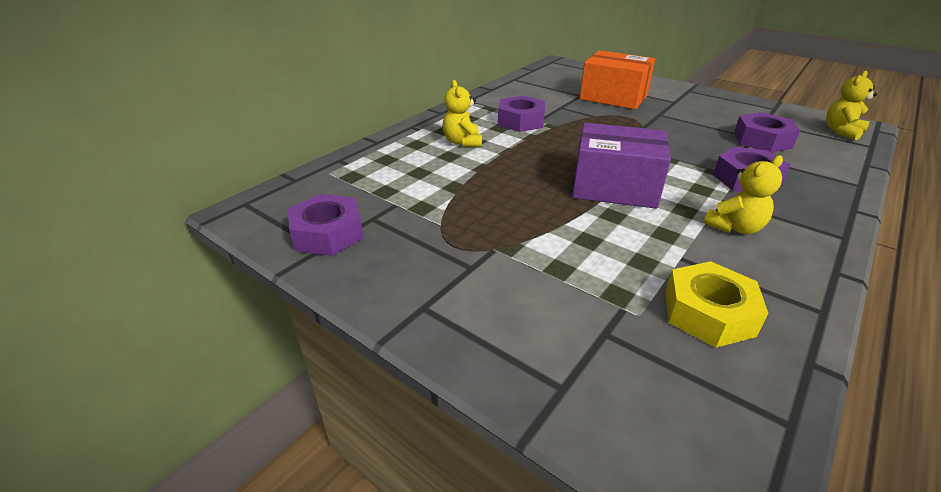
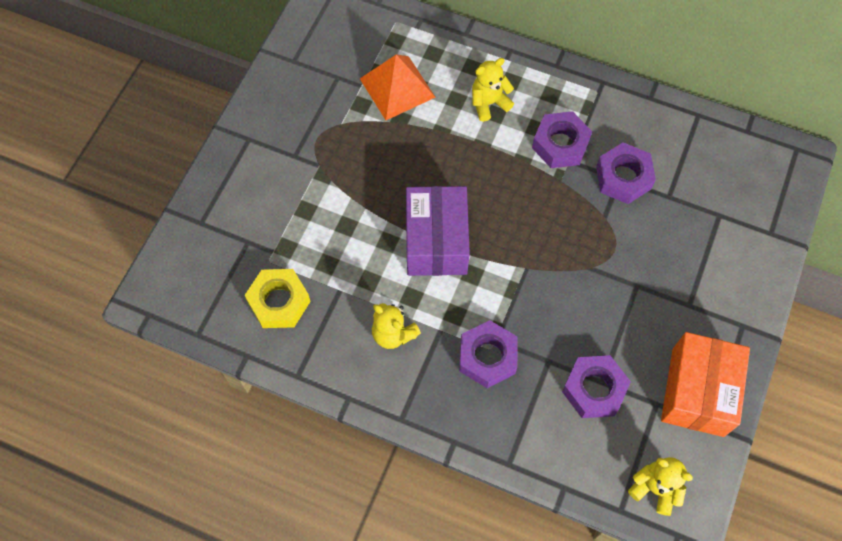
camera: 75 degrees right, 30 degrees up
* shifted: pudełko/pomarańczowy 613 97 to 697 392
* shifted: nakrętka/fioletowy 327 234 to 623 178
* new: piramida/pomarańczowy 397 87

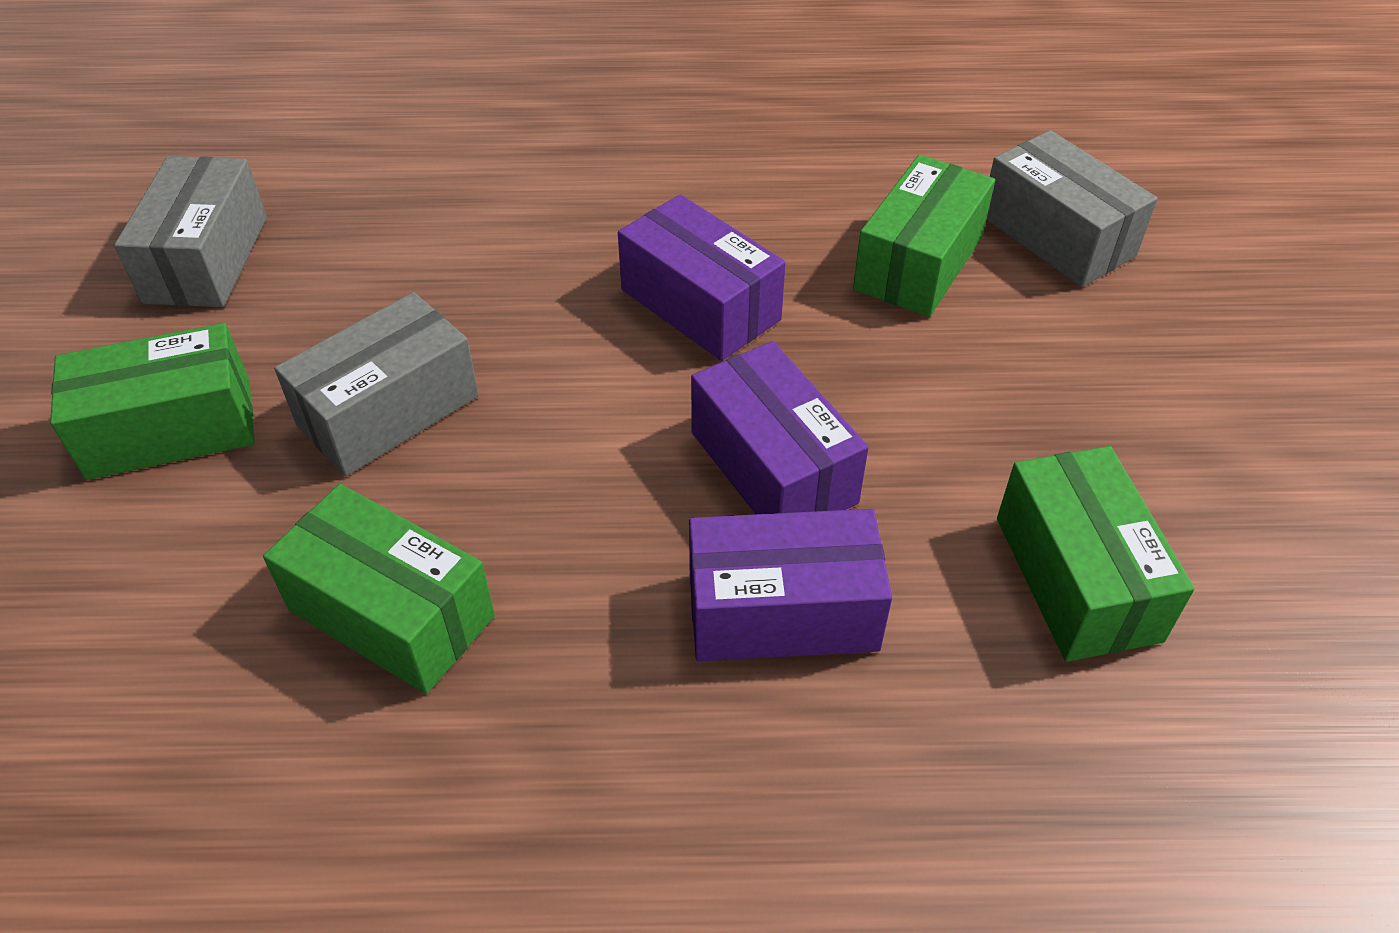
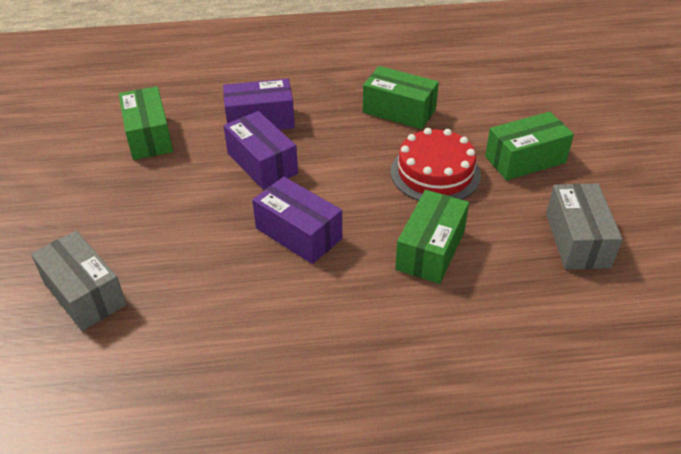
camera: 175 degrees right, 5 degrees down
* shifted: pudełko/zielony 918 263 to 430 250
* swapped: pudełko/szary 388 410 to tort/czerwony 435 173

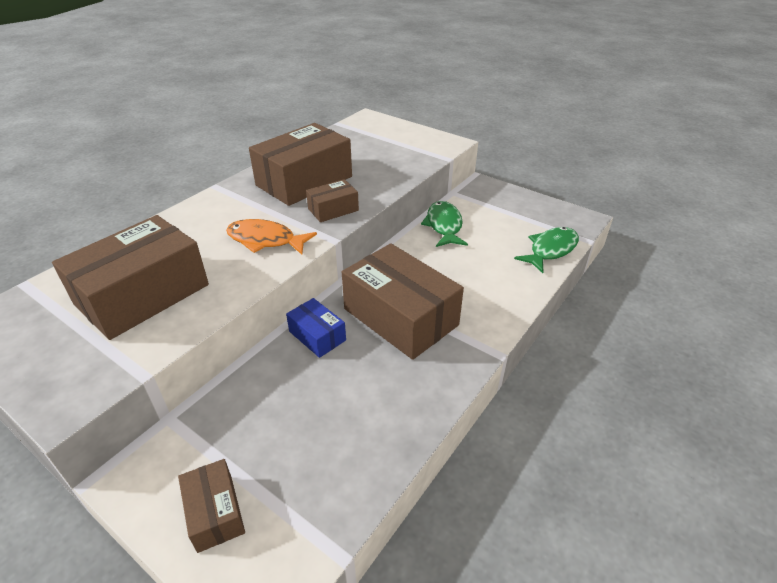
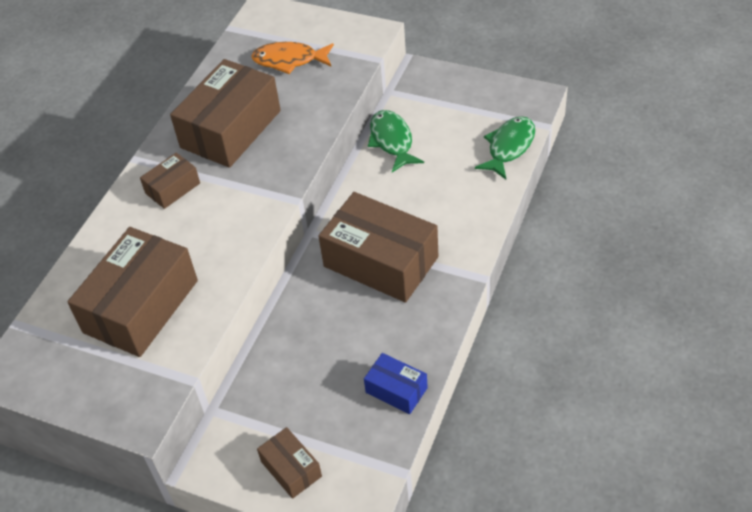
camera: 10 degrees left, 10 degrees up
* shifted: pudełko/brązowy 333 209 to 172 188
* shifted: ryba/pomarańczowy 265 240 to 289 60
* shifted: pudełko/niebieski 317 336 to 396 390

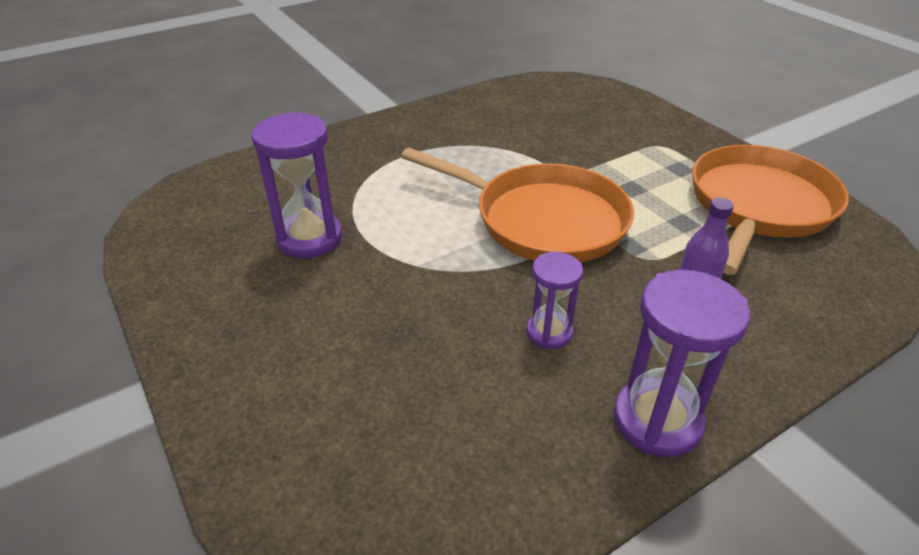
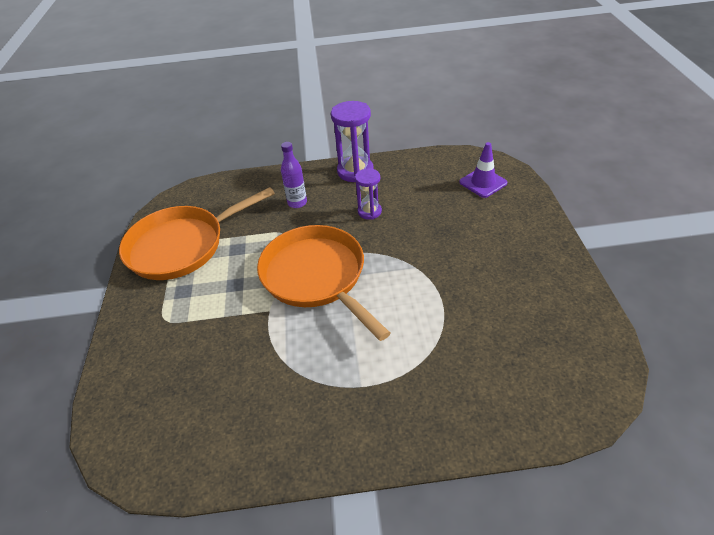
camera: 150 degrees left, 5 degrees up
* gone: klepsydra/fioletowy 310 238
* new: pachołek/fioletowy 483 183

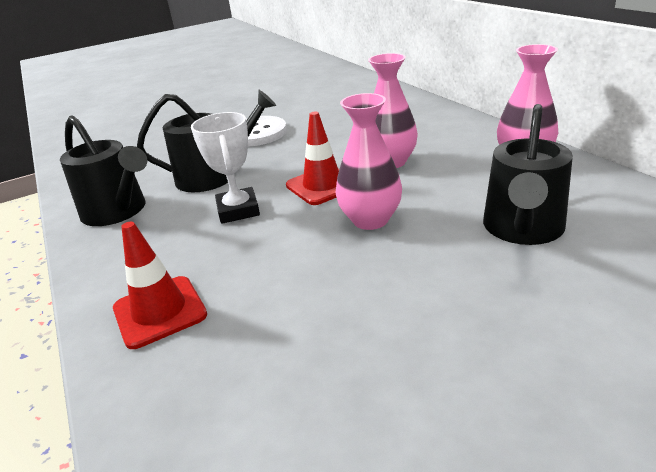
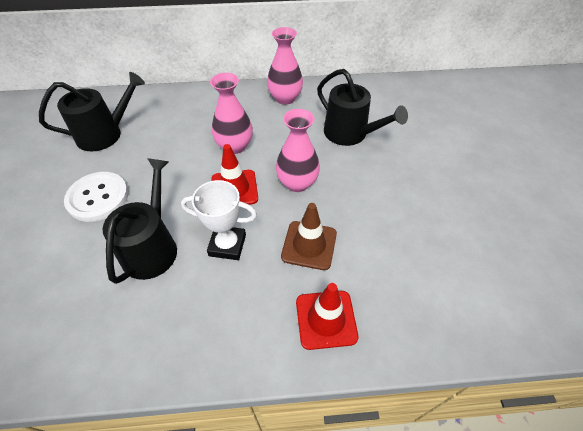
camera: 70 degrees left, 20 degrees up
* shifted: konewka/czarny 118 211 to 105 134
* new: pachołek/brązowy 309 245

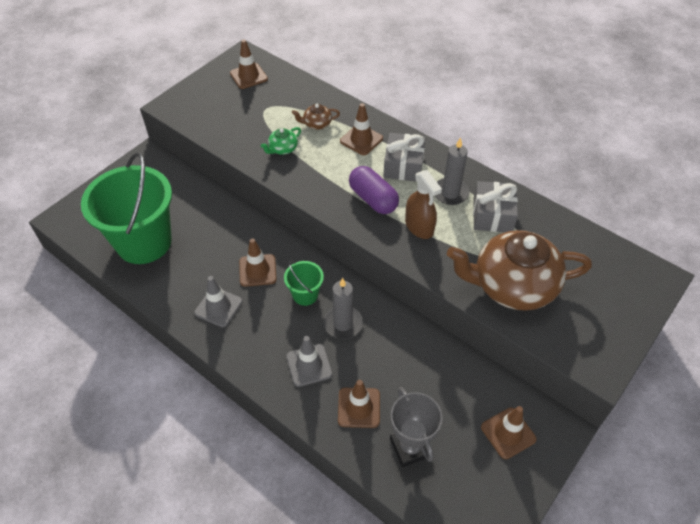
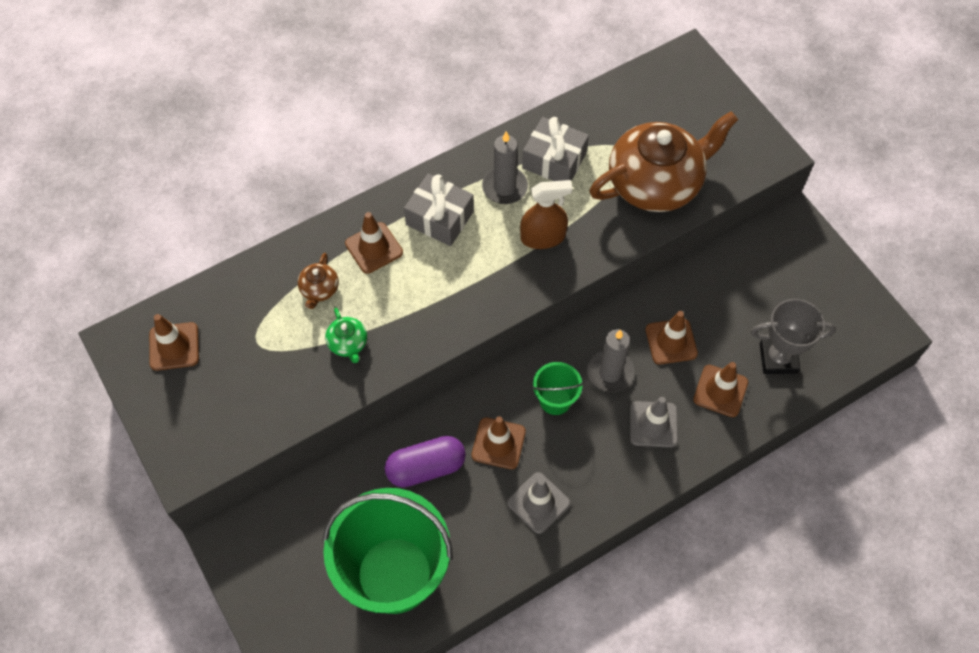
camera: 70 degrees left, 10 degrees up
* shifted: kapsułka/fioletowy 373 199 to 426 467
* rotated: imbryk/brązowy 512 286 = 656 183 135 degrees counterclockwise
* shifted: pachołek/brązowy 508 433 to 671 341

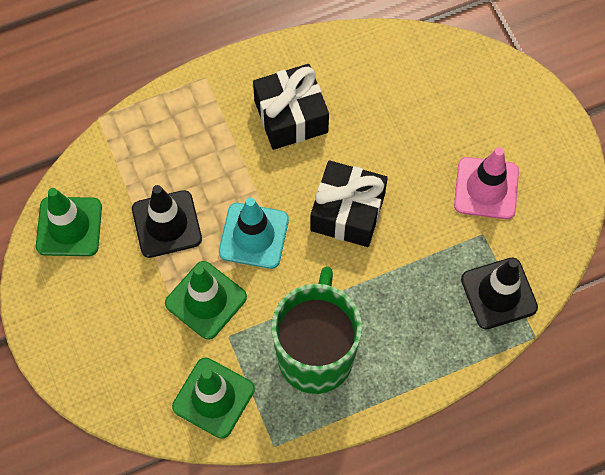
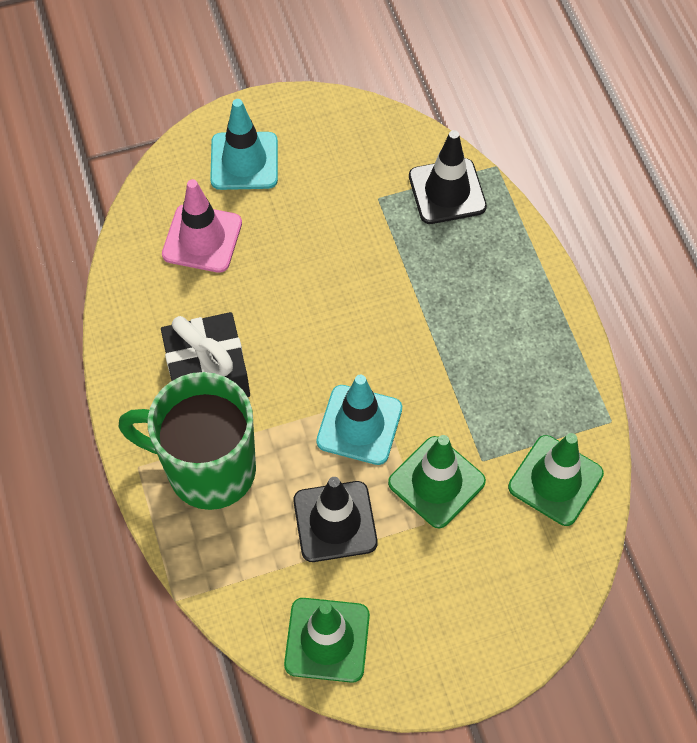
camera: 85 degrees left, 5 degrees down
* shifted: pachołek/różowy 486 188 to 202 239
* gone: prezent/czarny 347 212
* shifted: kubek/zielony 316 354 to 208 469
* new: pachołek/turkusowy 244 161

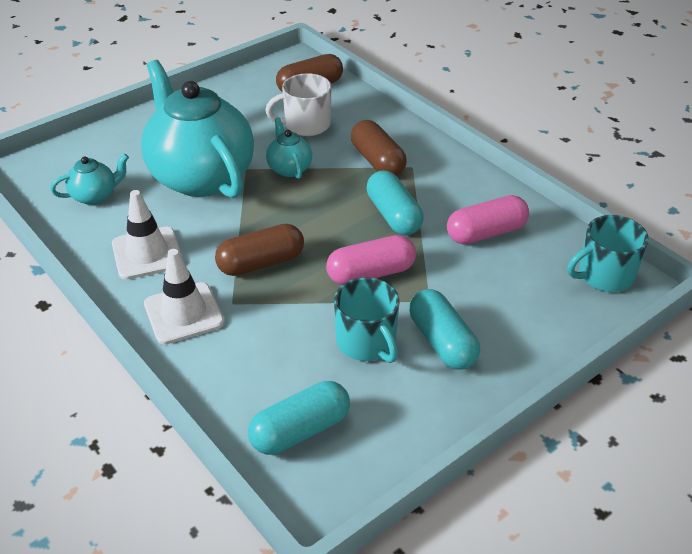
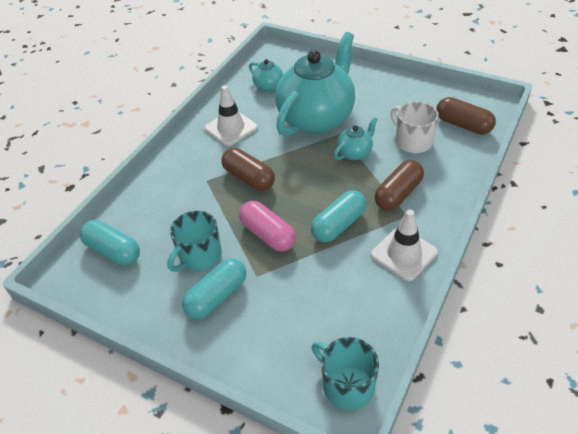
camera: 70 degrees right, 5 degrees up
* gone: kapsułka/różowy 486 233
* shifted: pachołek/biały 183 313 to 404 254

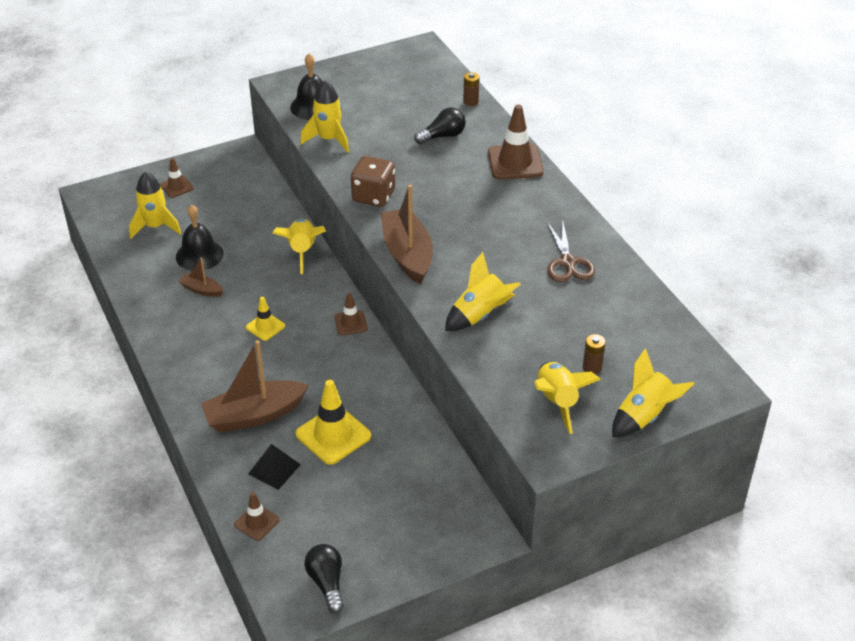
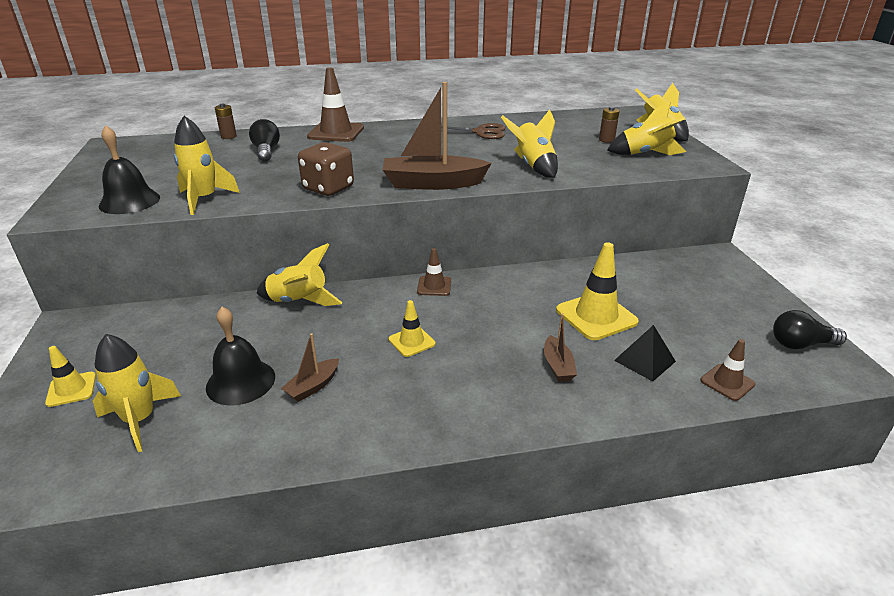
camera: 75 degrees left, 10 degrees down
* repainted: pachołek/brązowy 176 187 to pachołek/żółty 71 389
* scaled: łódka/brązowy 254 415 = 558 366 x0.49

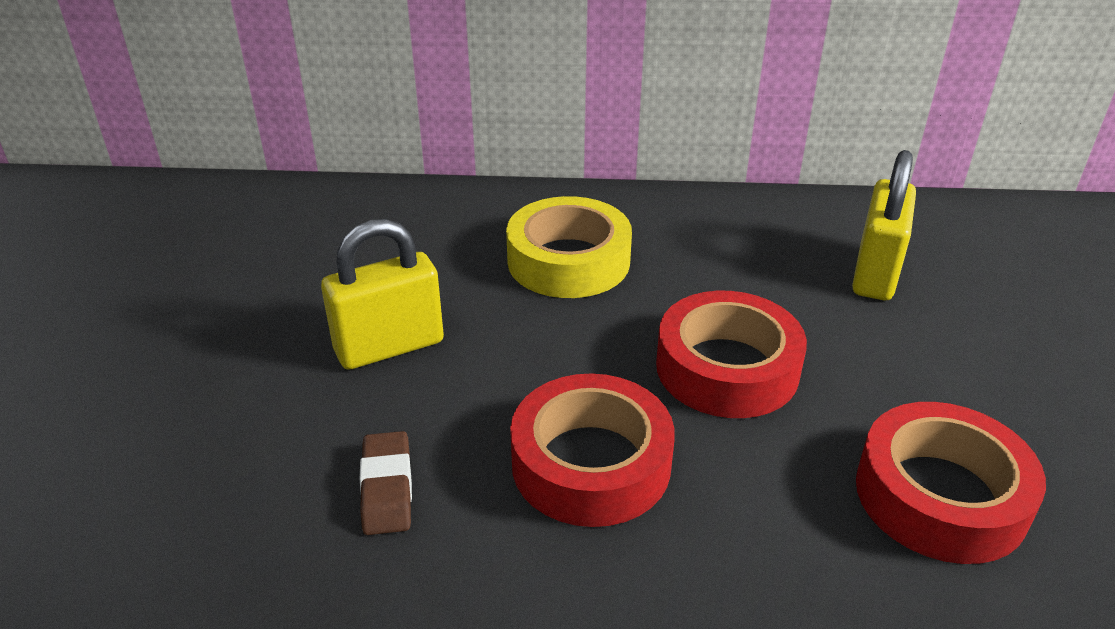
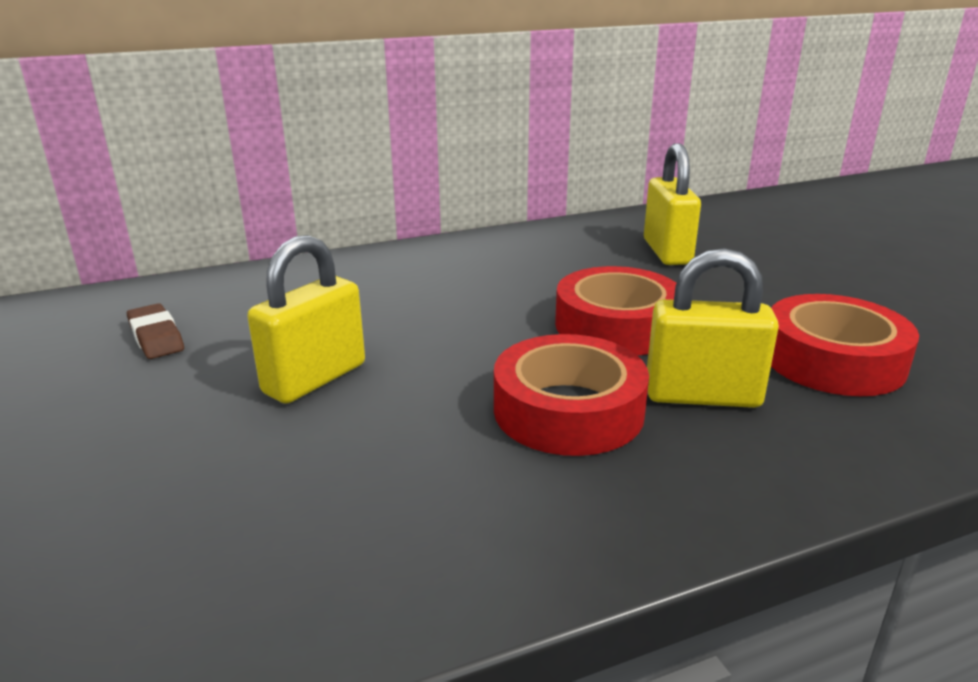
camera: 25 degrees left, 10 degrees down
* gone: taśma klejąca/żółty 568 261
* shifted: gumka do mazania/brązowy 387 488 to 156 337
* new: kłódka/żółty 702 396

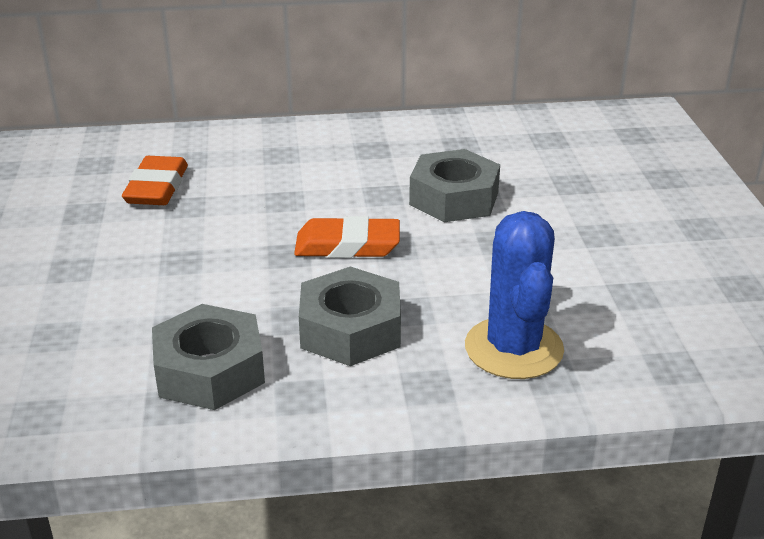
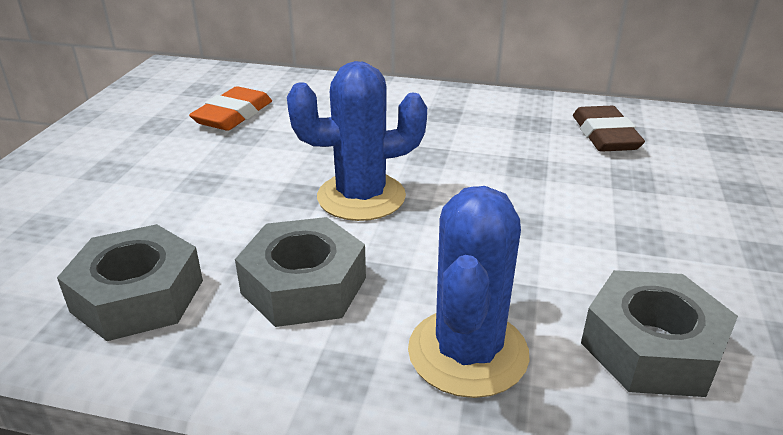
camera: 20 degrees right, 0 degrees up
* shifted: nakrętka/szary 454 198 to 651 347
* swapped: gumka do mazania/pomarańczowy 347 245 to kaktus/niebieski 361 197
* new: gumka do mazania/brązowy 605 135

